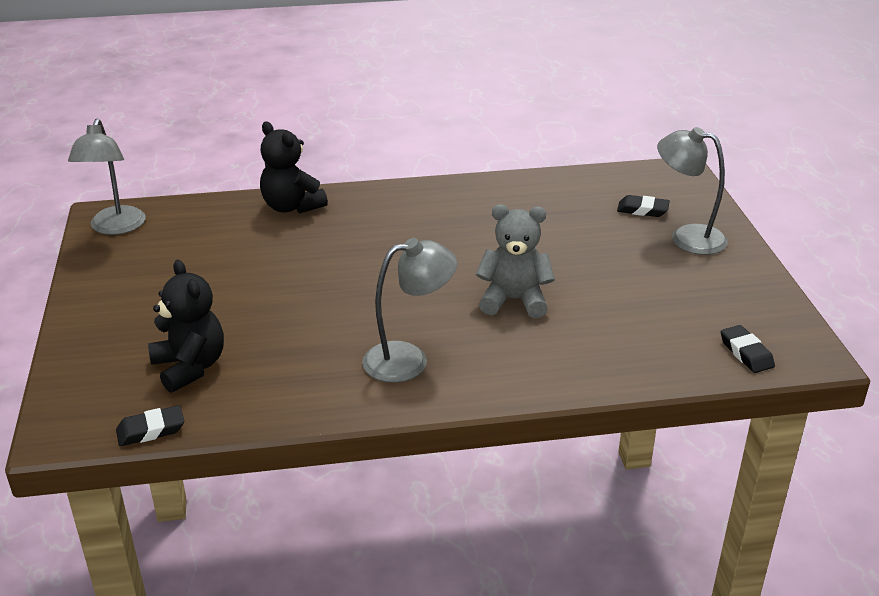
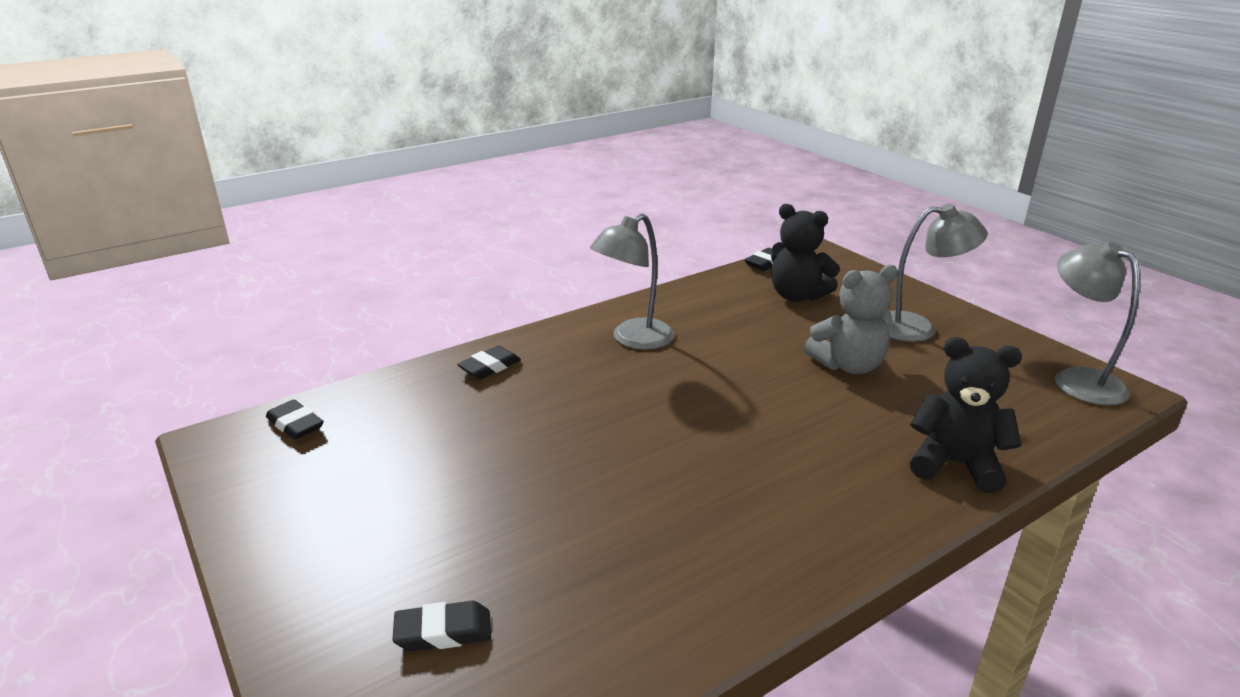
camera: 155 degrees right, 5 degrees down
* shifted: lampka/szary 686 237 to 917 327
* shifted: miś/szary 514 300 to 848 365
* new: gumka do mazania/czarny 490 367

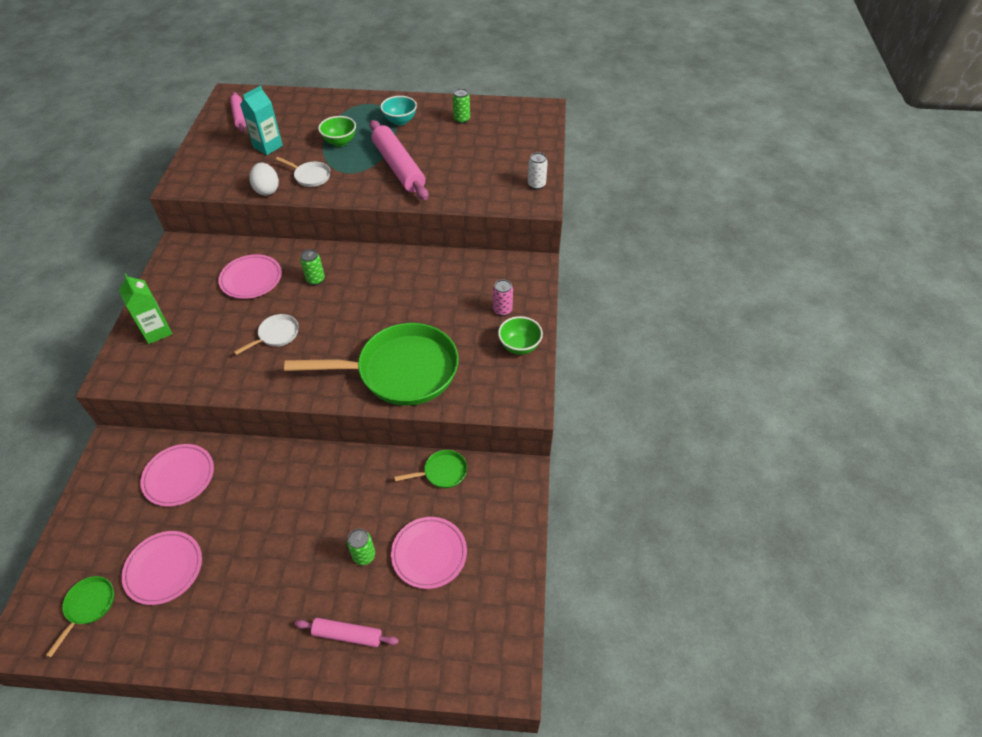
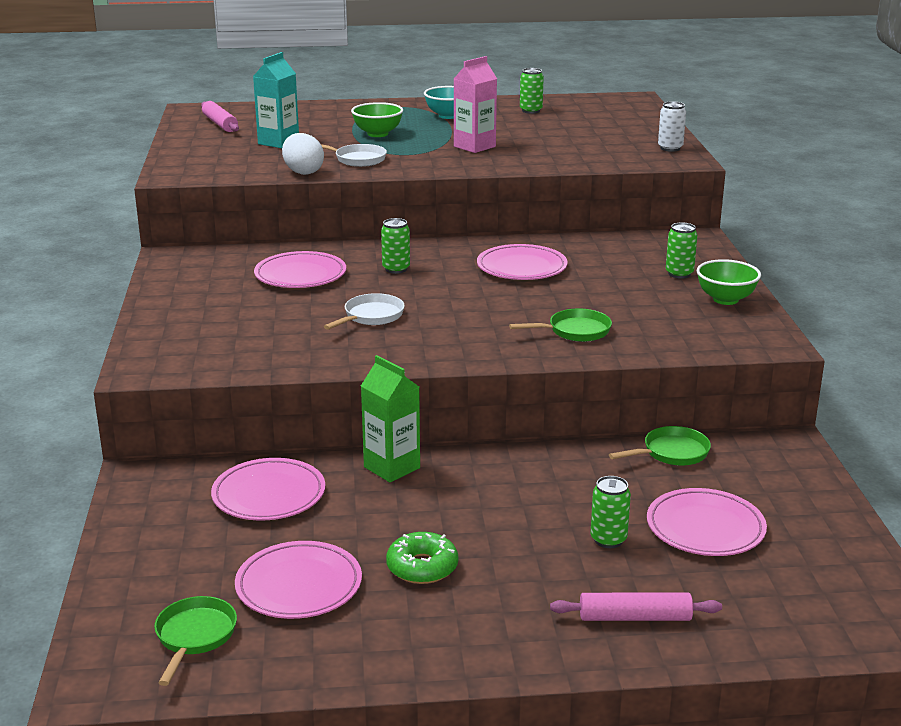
camera: 10 degrees left, 25 degrees down
* swapped: wałek do ciasta/różowy 399 167 to karton mleka/różowy 474 146
* shifted: karton mleka/zielony 157 331 to 392 467
* repainted: puszka/różowy 502 310 to puszka/zielony 679 274
* scaled: patelnia/zielony 401 371 = 575 331 x0.42
* new: talerz/różowy 521 267
* new: donut/zielony 422 567

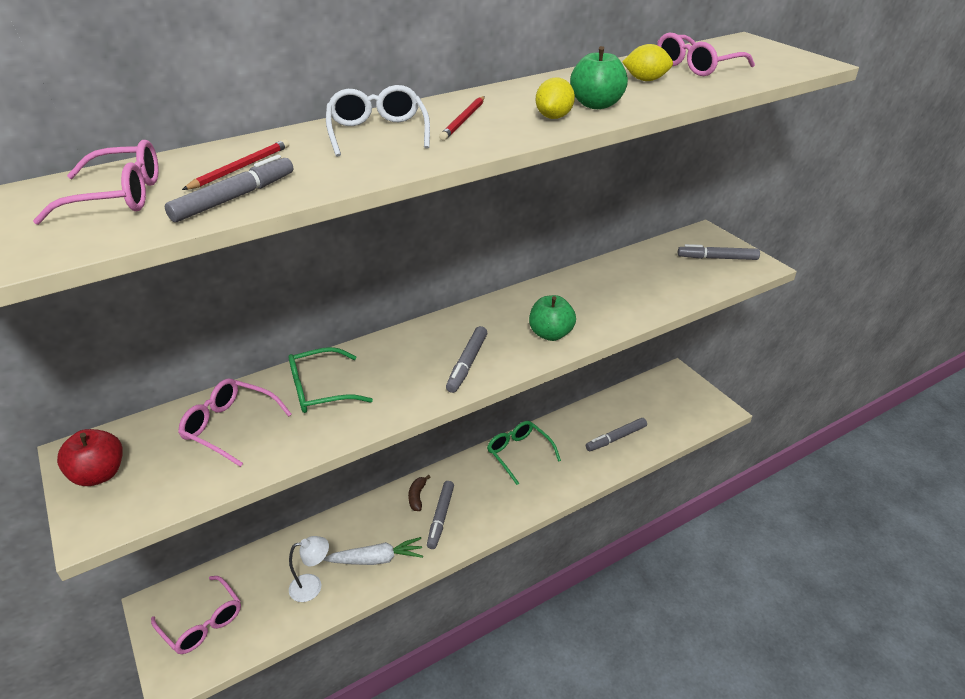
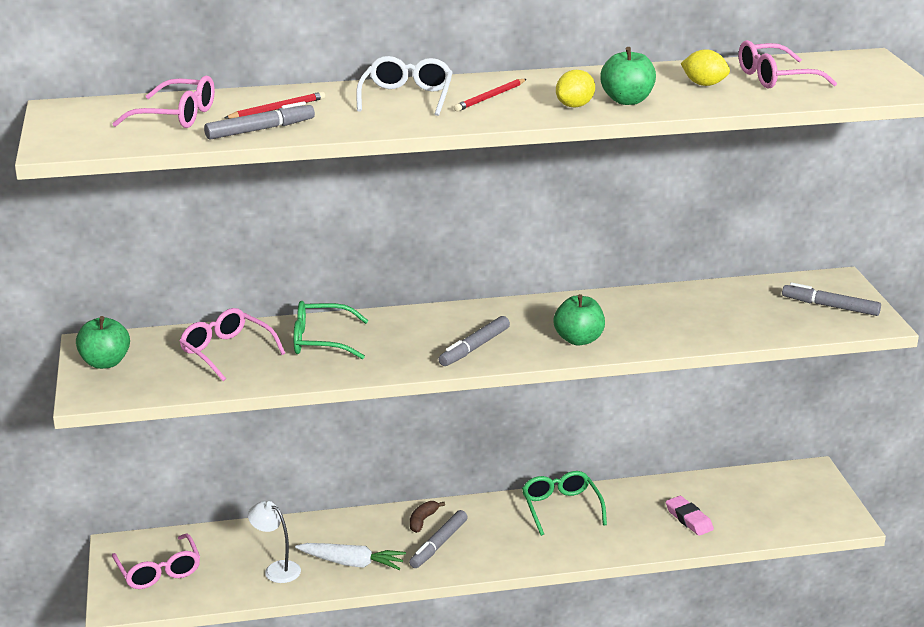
camera: 20 degrees right, 10 degrees down
* swapped: flamaster/szary 616 438 to gumka do mazania/różowy 689 519
* repainted: jabłko/czerwony 99 474 to jabłko/zielony 105 363
* rotated: lampka/biały 312 586 = 276 569 150 degrees counterclockwise

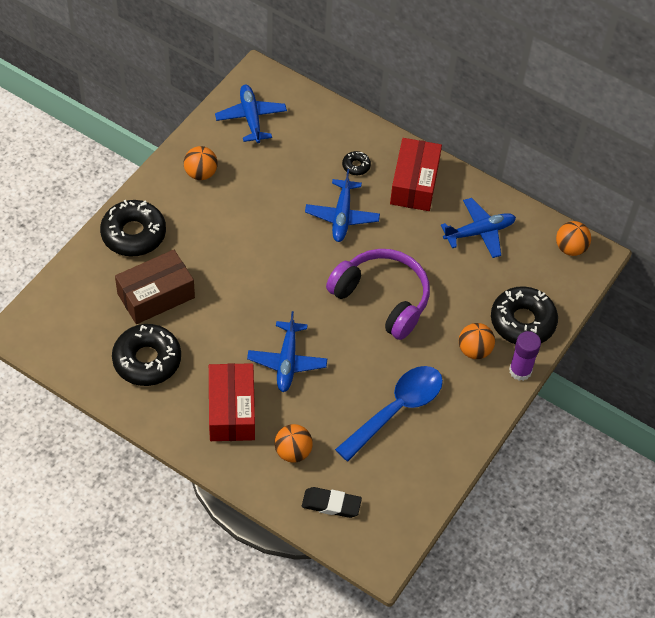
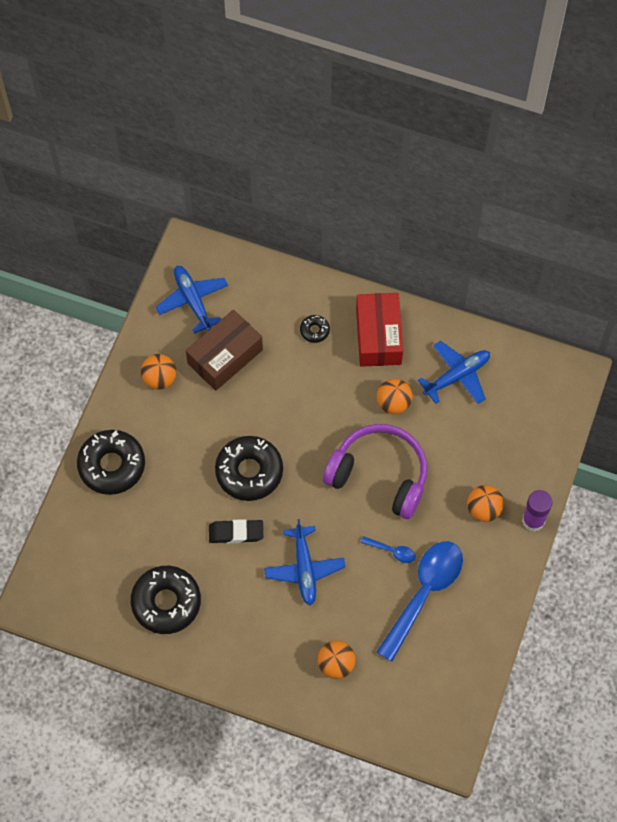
camera: 10 degrees left, 10 degrees up
* gone: samolot/niebieski 342 216
* shifted: piłka/pomarańczowy 570 248 to 393 403
* shifted: pudełko/brązowy 156 295 to 225 357
* shifted: donut/czarny 522 322 to 249 472
* gone: pudełko/czerwony 232 410
* shifted: gumka do mazania/czarny 331 504 to 236 533
* new: łyżka/niebieski 392 551

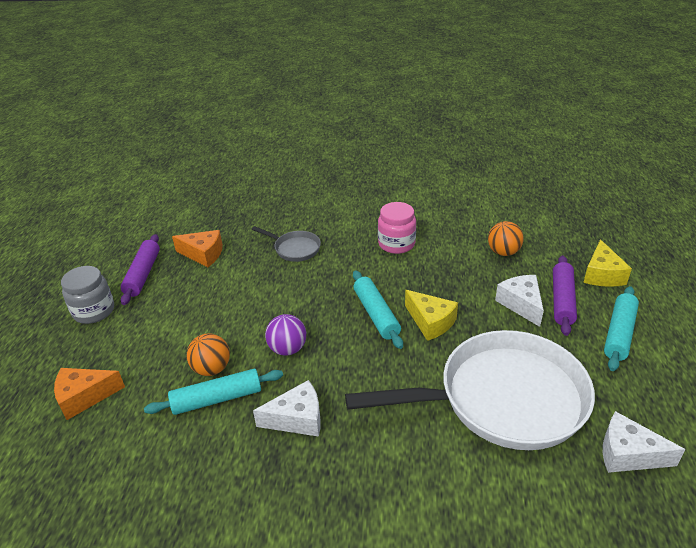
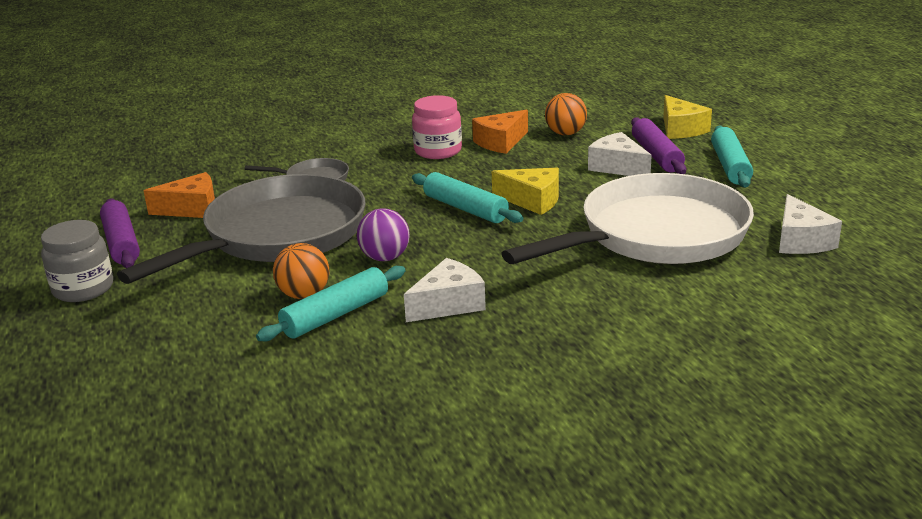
camera: 25 degrees left, 10 degrees down
* shifted: ser/pomarańczowy 85 397 to 501 142
* rotated: ser/biały 628 454 = 800 241 90 degrees counterclockwise
* new: patelnia/szary 278 236

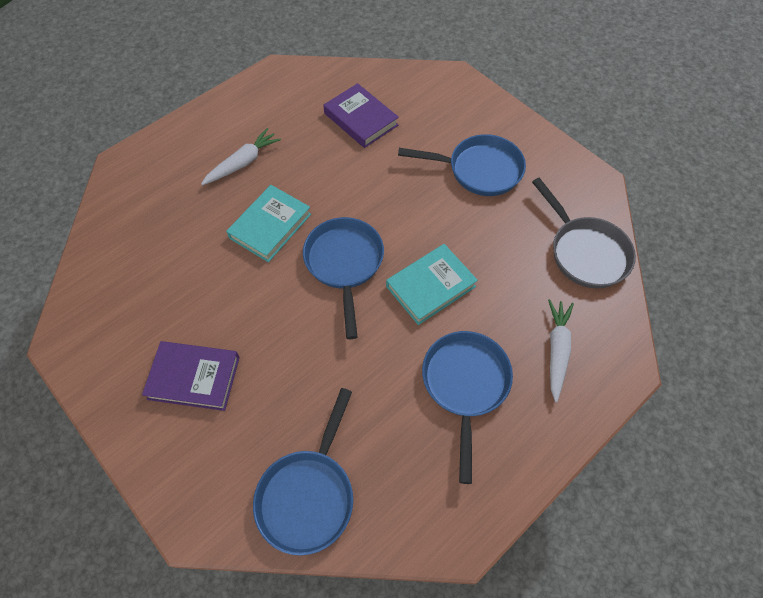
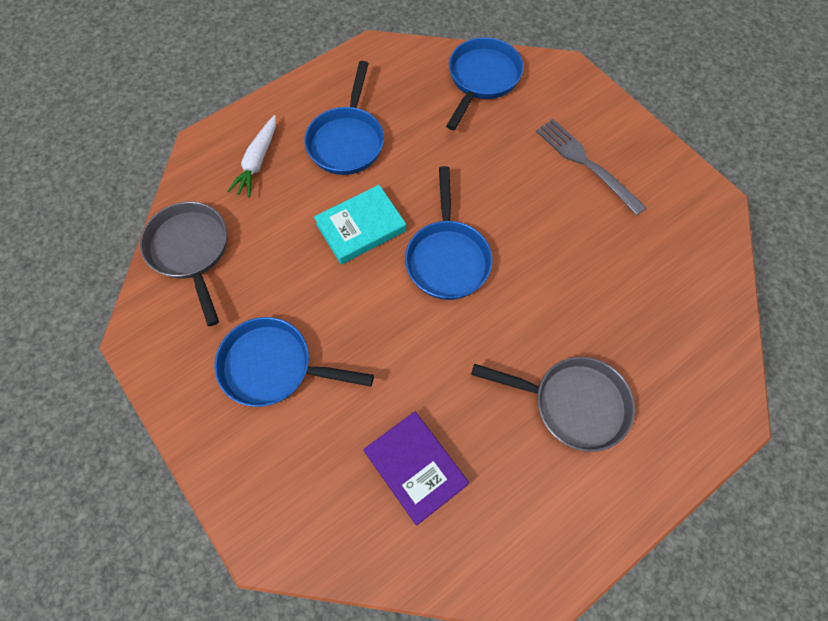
camera: 175 degrees left, 5 degrees up
* swapped: marchewka/biały 243 162 to patelnia/szary 573 404
* gone: książka/turkusowy 270 226
* swapped: książka/fioletowy 194 378 to widelec/szary 585 163

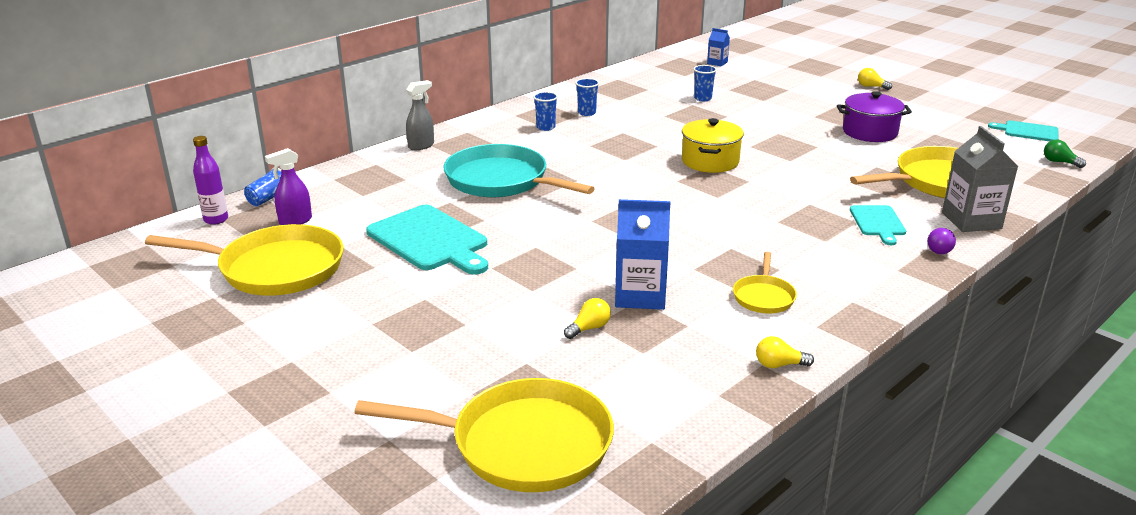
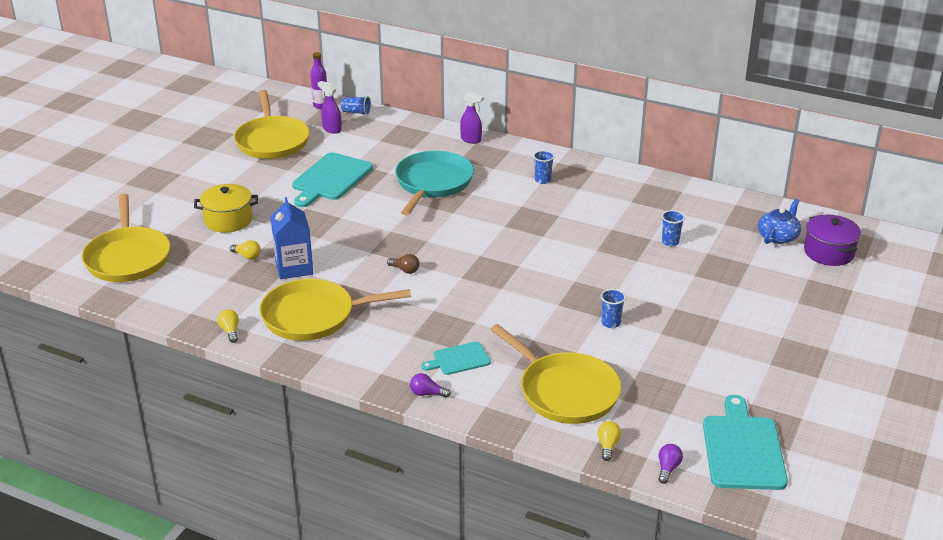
camera: 70 degrees right, 5 degrees up
* swapped: karton mleka/niebieski 717 63 to imbryk/niebieski 778 236
* shifted: żarówka/żółty 871 87 to 608 446
* shifted: szklanka/niebieski 587 113 to 611 323
* repainted: spryskiwacz/szary 421 146 to spryskiwacz/fioletowy 471 140
* shifted: garnek/fioletowy 869 132 to 829 252
* shifted: garnek/żółty 710 161 to 228 220
* scaled: deska do krojenia/turkusowy 1028 131 = 743 449 x1.80
* gone: karton mleka/szary 971 220
* repainted: żarówka/zielony 1059 162 to żarówka/fioletowy 668 469
* scaled: patelnia/żółty 763 297 = 313 316 x2.02
* new: żarówka/brązowy 405 270

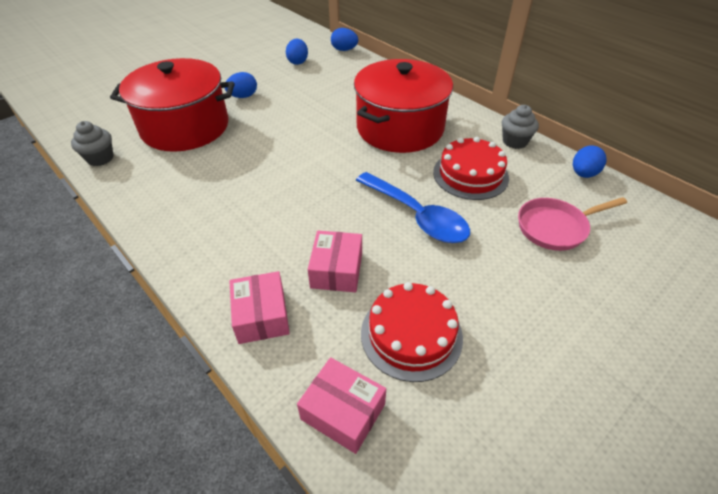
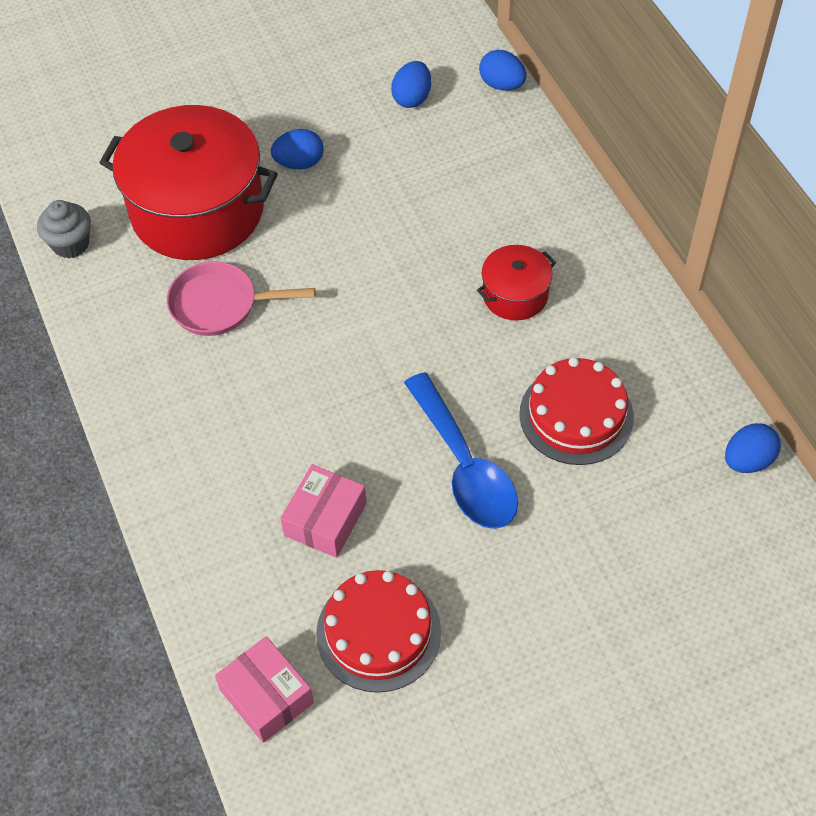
camera: 20 degrees right, 10 degrees up
* scaled: garnek/czerwony 400 128 = 515 295 x0.47
* gone: muffinka/szary 514 141
* shifted: patelnia/różowy 555 227 to 220 304
* gone: pudełko/różowy 262 316

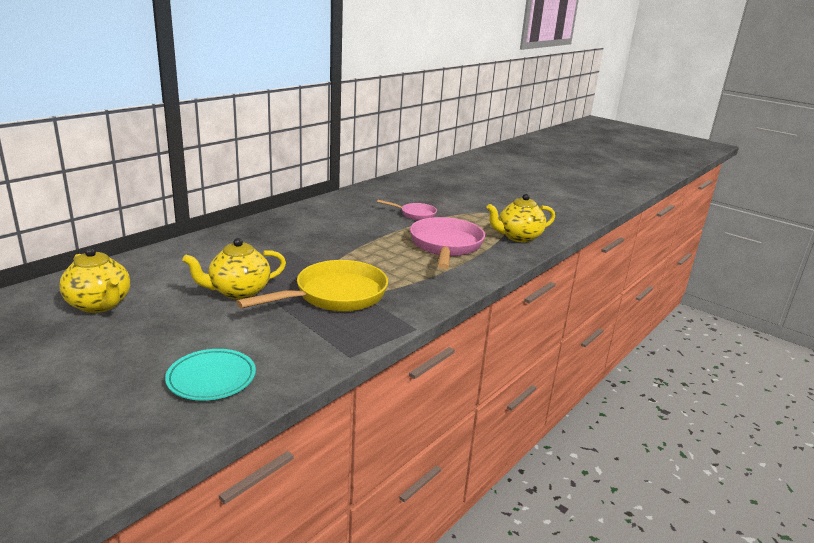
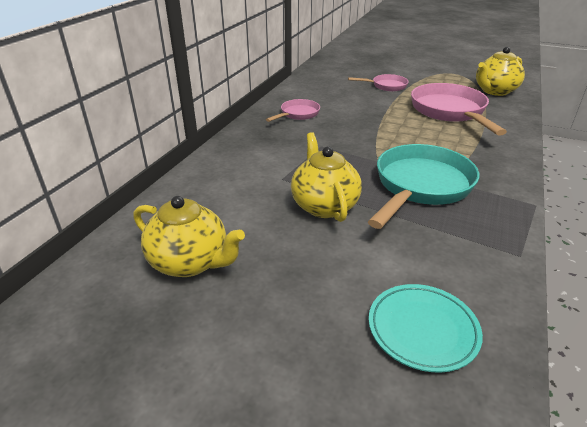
camera: 15 degrees left, 10 degrees up
* rotated: imbryk/żółty 238 292 = 324 205 120 degrees clockwise
* repainted: patelnia/żółty 334 295 to patelnia/turkusowy 420 186
* new: patelnia/różowy 297 114

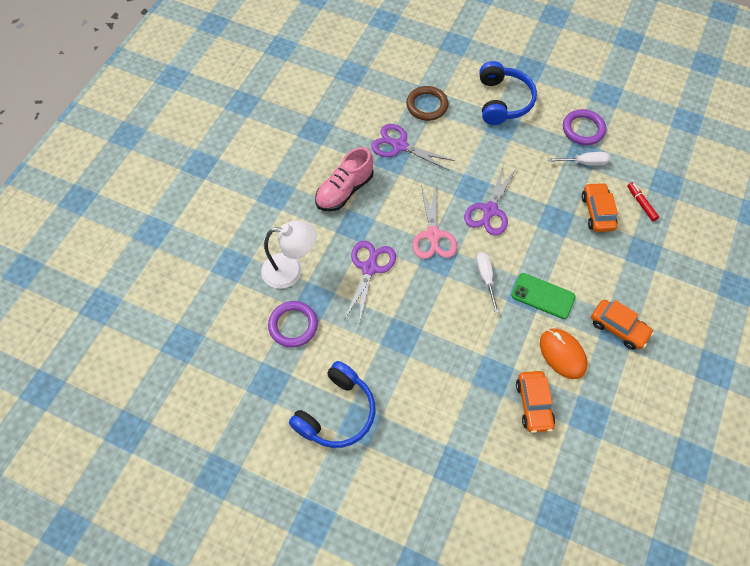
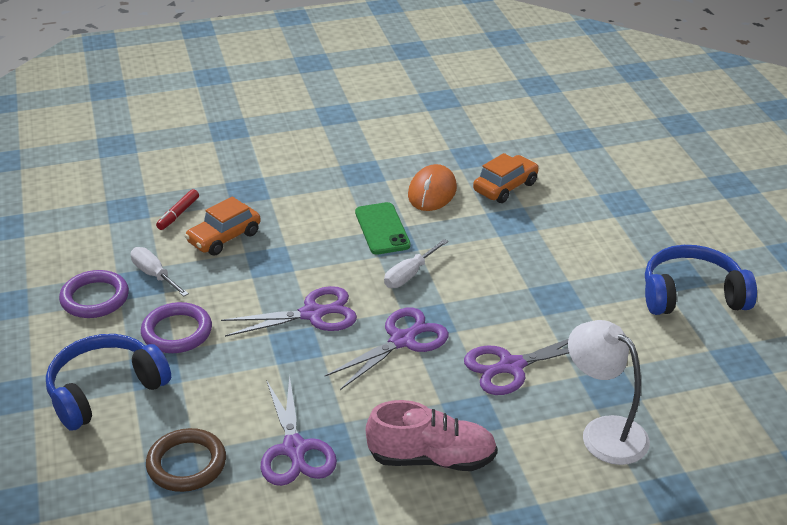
camera: 130 degrees left, 25 degrees down
* repainted: nożyczki/różowy 433 236 to nożyczki/fioletowy 403 340
* gone: samochód/pomarańczowy 618 328
* shifted: pierścień/fioletowy 293 325 to 177 332

